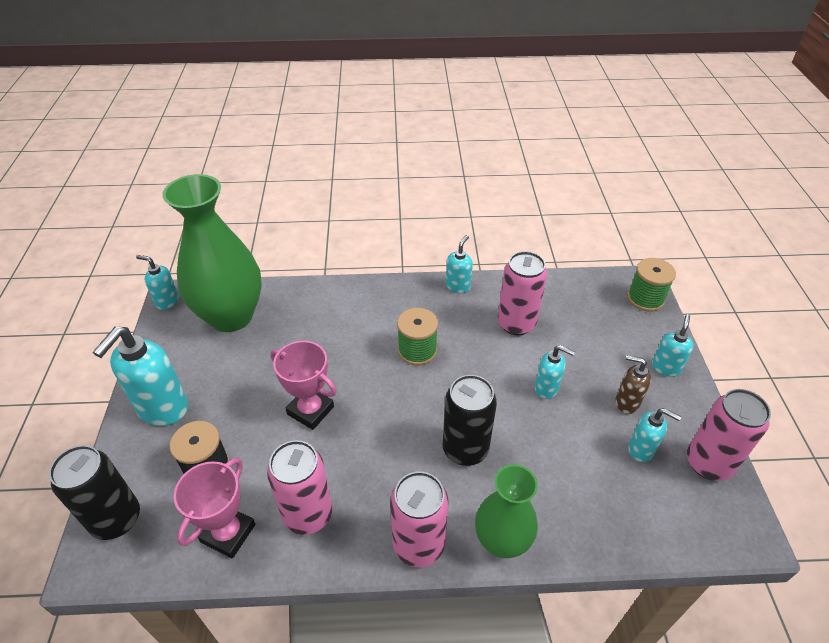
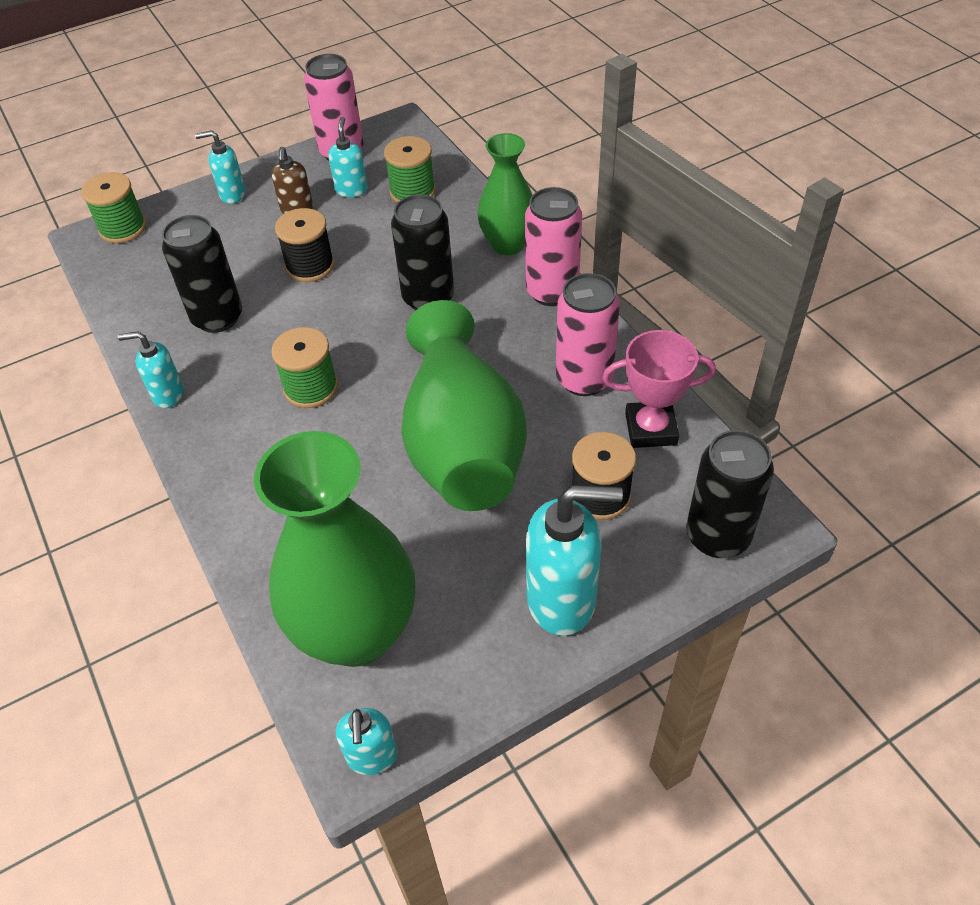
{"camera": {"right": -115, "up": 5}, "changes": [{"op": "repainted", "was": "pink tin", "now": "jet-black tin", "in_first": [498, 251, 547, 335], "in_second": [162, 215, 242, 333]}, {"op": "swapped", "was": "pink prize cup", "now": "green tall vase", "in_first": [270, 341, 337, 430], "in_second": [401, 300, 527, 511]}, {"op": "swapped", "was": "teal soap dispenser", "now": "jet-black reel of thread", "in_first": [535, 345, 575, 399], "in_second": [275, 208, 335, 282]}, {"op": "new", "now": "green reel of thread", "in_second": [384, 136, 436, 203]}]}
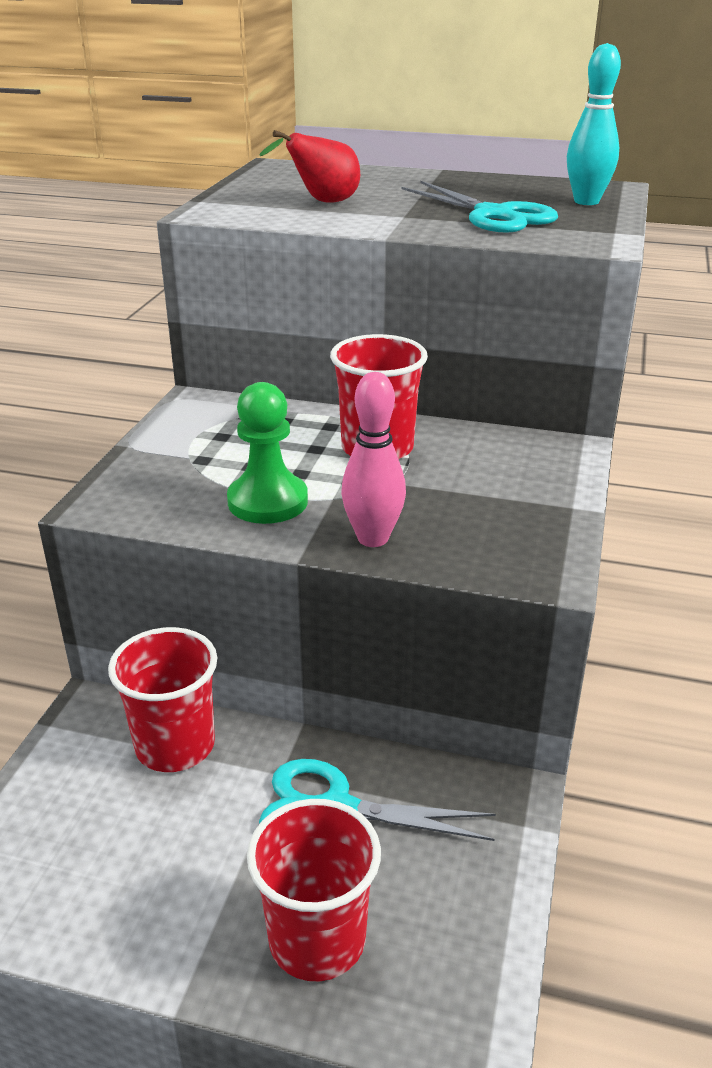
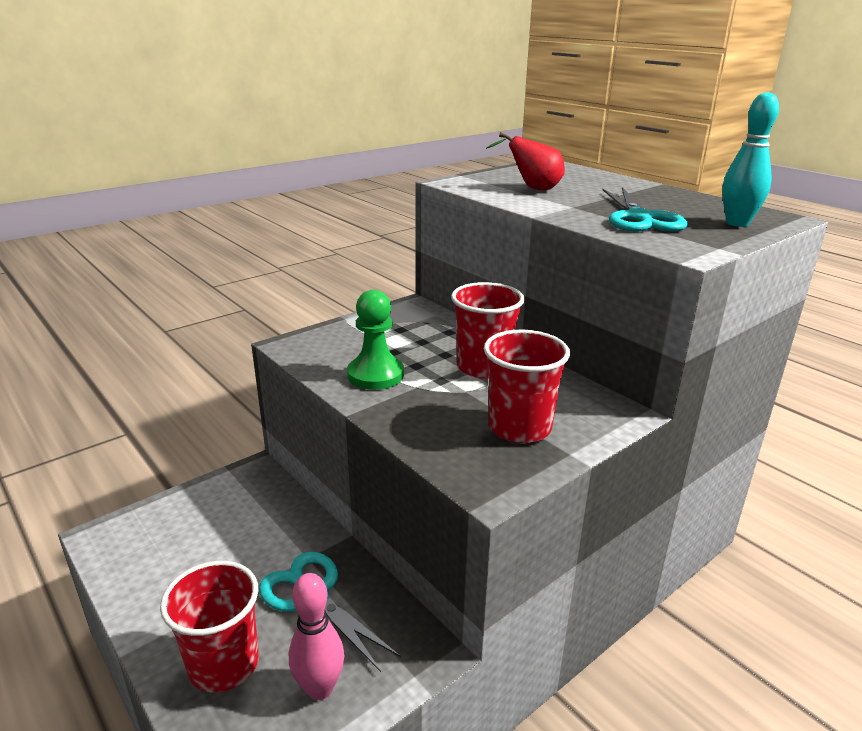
{"camera": {"right": 35, "up": -5}, "changes": [{"op": "shifted", "was": "pink skittle", "in_first": [341, 372, 406, 547], "in_second": [289, 573, 344, 700]}, {"op": "shifted", "was": "red beaker", "in_first": [108, 627, 217, 772], "in_second": [484, 330, 570, 443]}]}
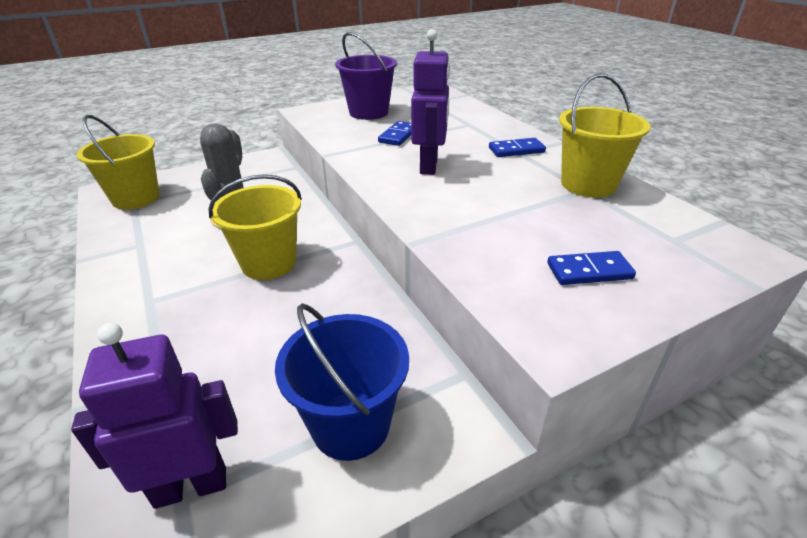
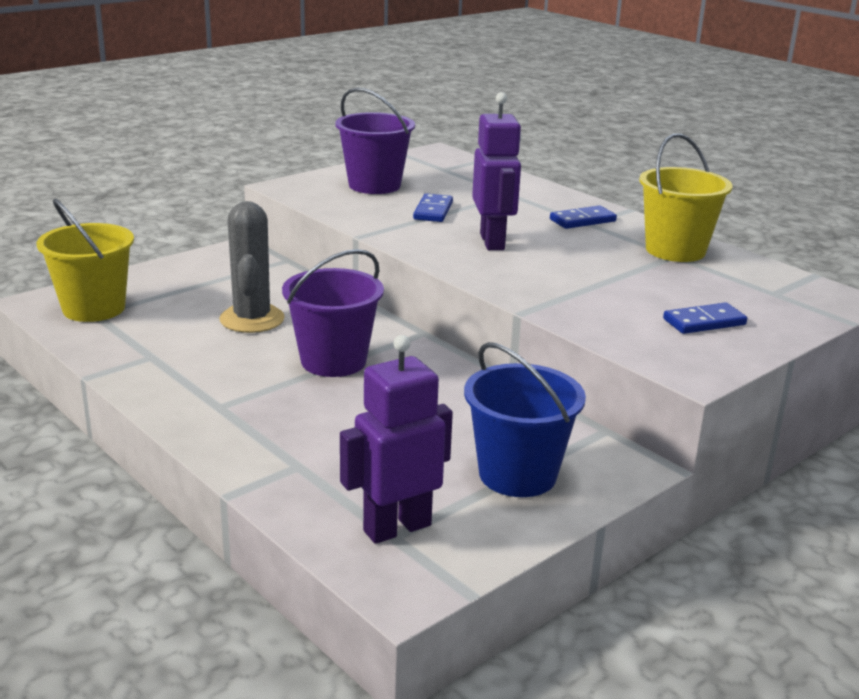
{"camera": {"right": -15, "up": -10}, "changes": [{"op": "repainted", "was": "golden bucket", "now": "violet bucket", "in_first": [208, 174, 302, 280], "in_second": [282, 249, 384, 377]}]}
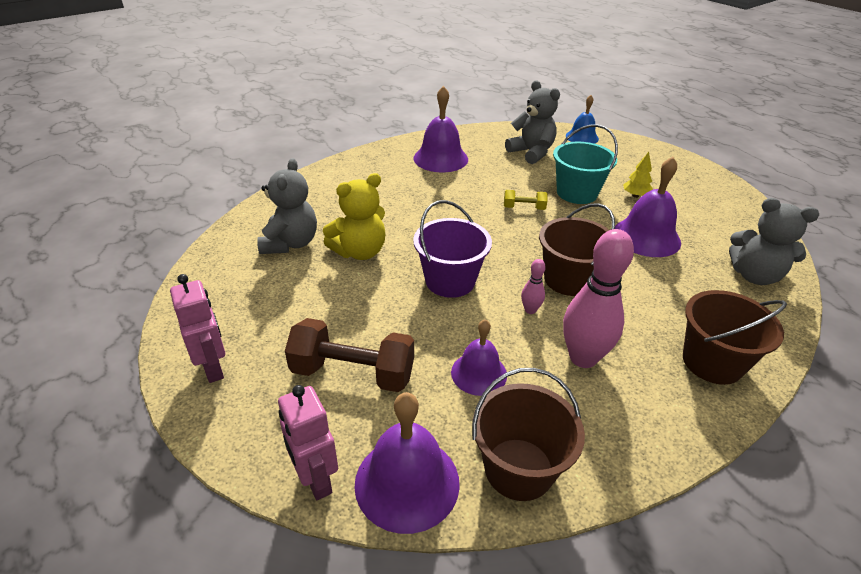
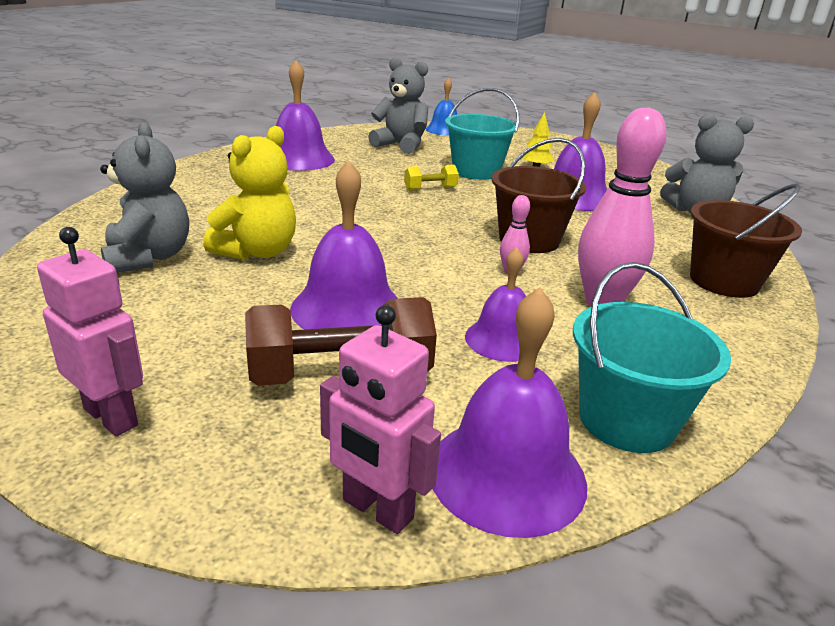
{"camera": {"right": -25, "up": -10}, "changes": [{"op": "gone", "was": "violet bucket", "in_first": [413, 200, 492, 298]}, {"op": "repainted", "was": "russet bucket", "now": "teal bucket", "in_first": [472, 368, 585, 501], "in_second": [573, 262, 731, 453]}, {"op": "new", "now": "violet bell", "in_second": [290, 160, 397, 330]}]}
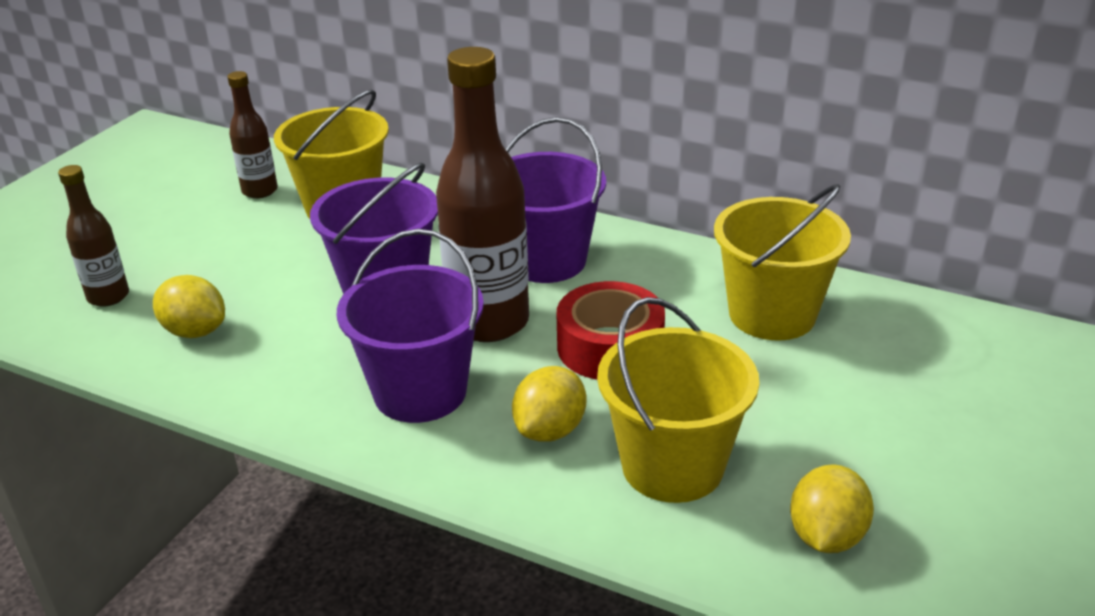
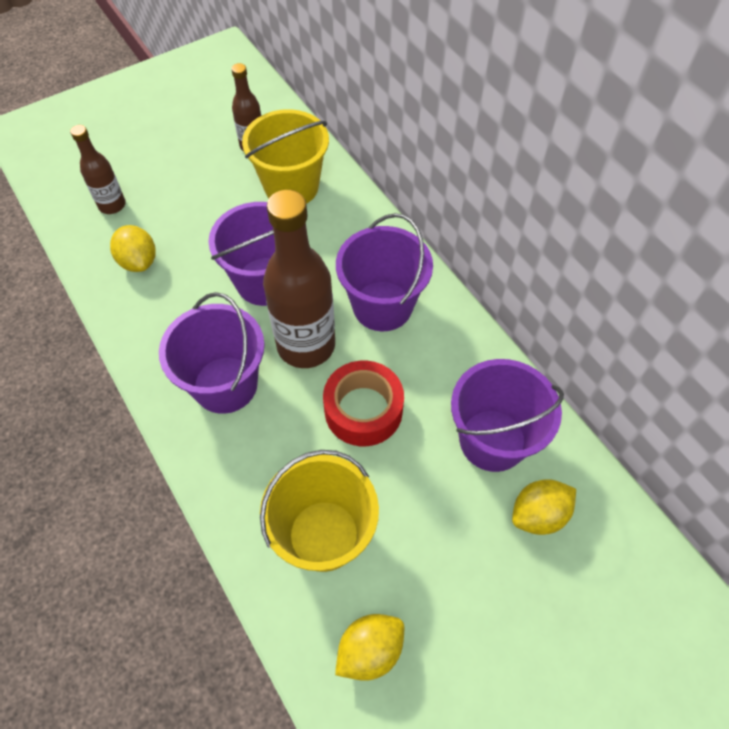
{"camera": {"right": 30, "up": 25}, "changes": [{"op": "repainted", "was": "golden bucket", "now": "violet bucket", "in_first": [714, 184, 851, 341], "in_second": [451, 359, 564, 472]}, {"op": "shifted", "was": "golden lemon", "in_first": [512, 366, 586, 442], "in_second": [512, 479, 576, 535]}]}
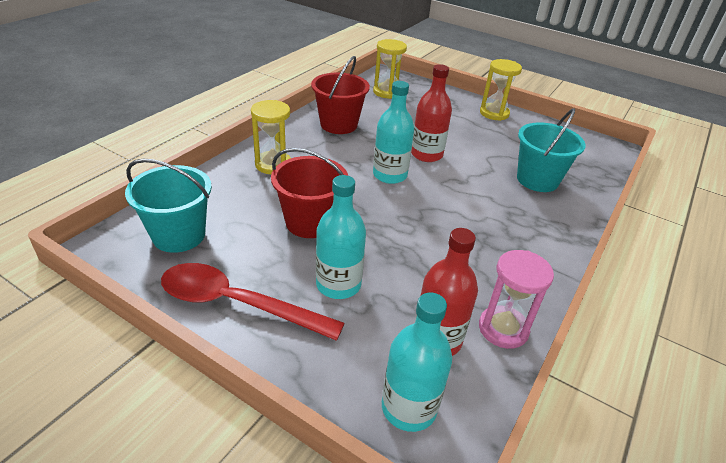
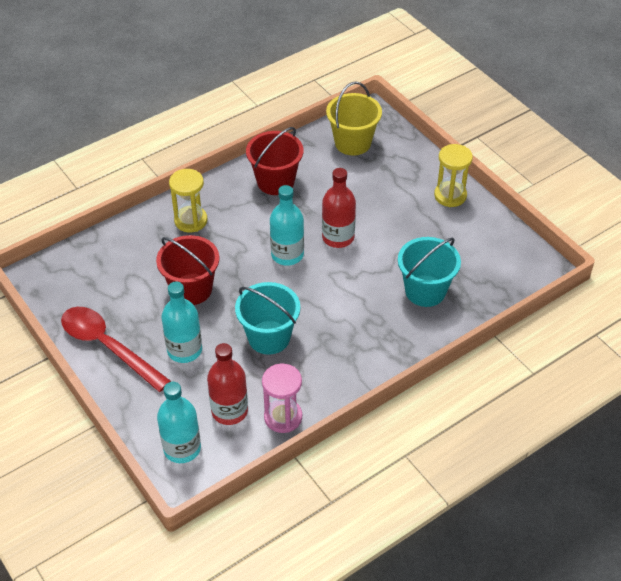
{"camera": {"right": 25, "up": 10}, "changes": [{"op": "swapped", "was": "golden sandglass", "now": "golden bucket", "in_first": [373, 39, 407, 99], "in_second": [326, 81, 382, 156]}, {"op": "shifted", "was": "teal bucket", "in_first": [125, 159, 212, 253], "in_second": [235, 282, 300, 355]}]}
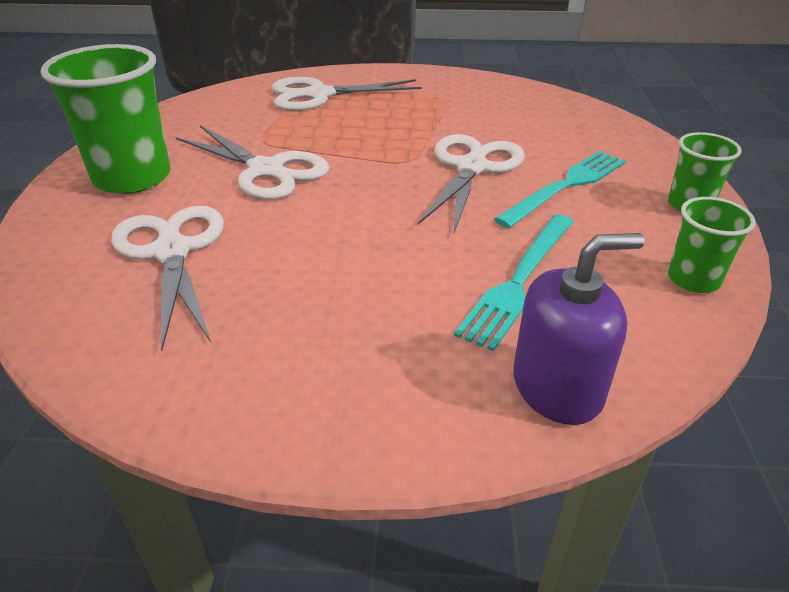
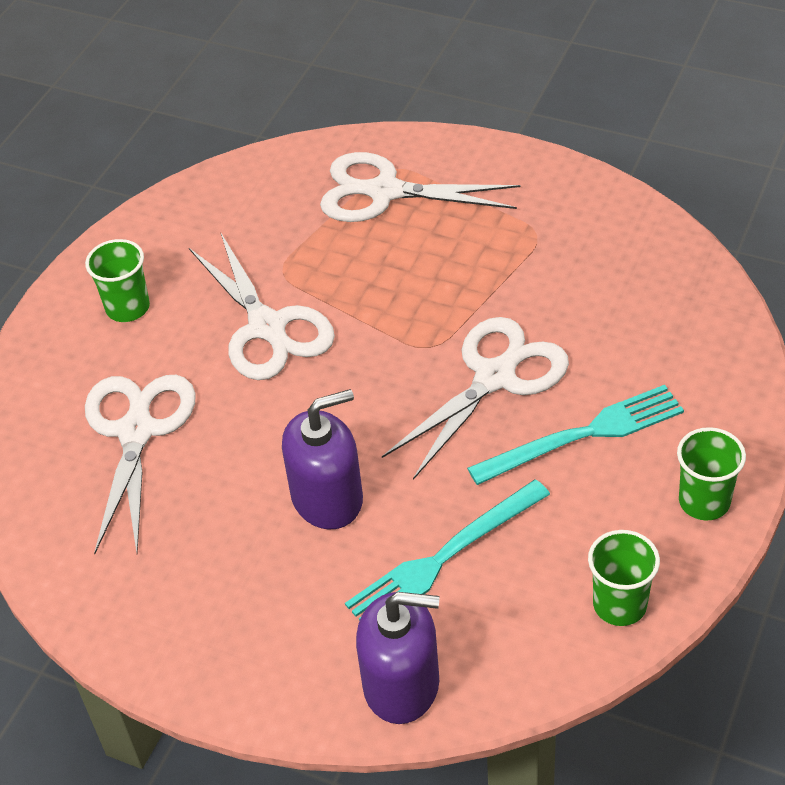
{"camera": {"right": 25, "up": 10}, "changes": [{"op": "scaled", "was": "green beaker", "in_first": [40, 44, 171, 194], "in_second": [85, 239, 150, 322], "ratio": 0.53}, {"op": "new", "now": "violet soap dispenser", "in_second": [282, 389, 363, 530]}]}
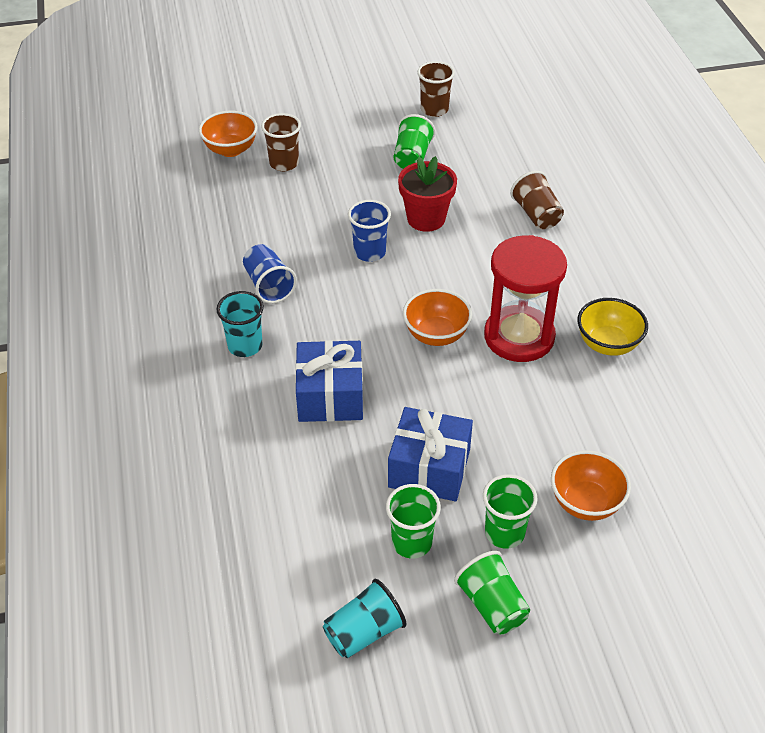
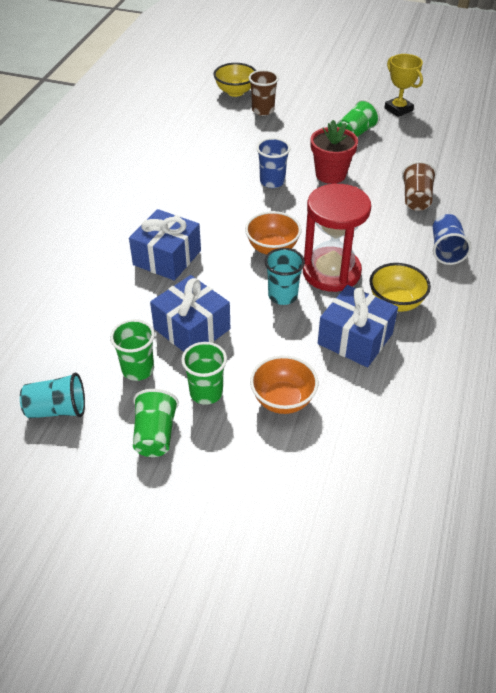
{"camera": {"right": 30, "up": 0}, "changes": [{"op": "swapped", "was": "russet beaker", "now": "golden prize cup", "in_first": [417, 61, 455, 117], "in_second": [384, 54, 423, 117]}, {"op": "repainted", "was": "orange deep dish", "now": "golden deep dish", "in_first": [199, 110, 258, 157], "in_second": [214, 63, 256, 97]}, {"op": "shifted", "was": "cobalt beaker", "in_first": [243, 244, 297, 304], "in_second": [433, 214, 471, 265]}, {"op": "shifted", "was": "teal beaker", "in_first": [216, 291, 264, 357], "in_second": [264, 248, 305, 305]}, {"op": "new", "now": "cobalt present", "in_second": [318, 285, 398, 368]}]}
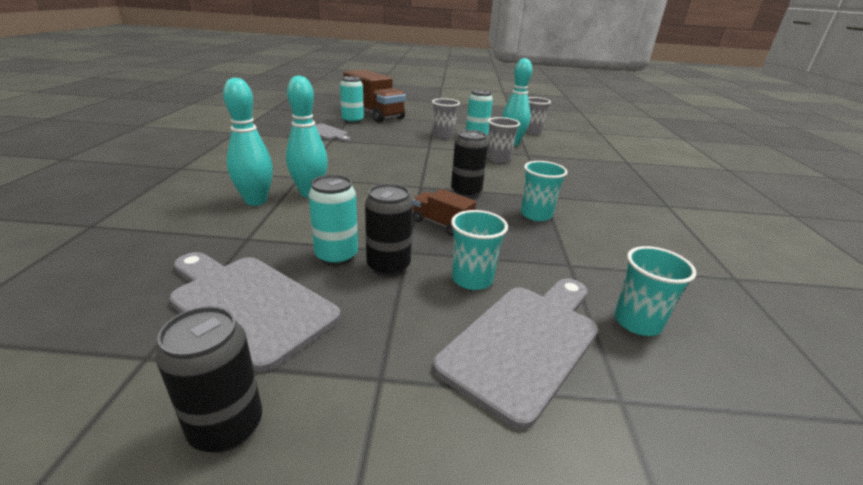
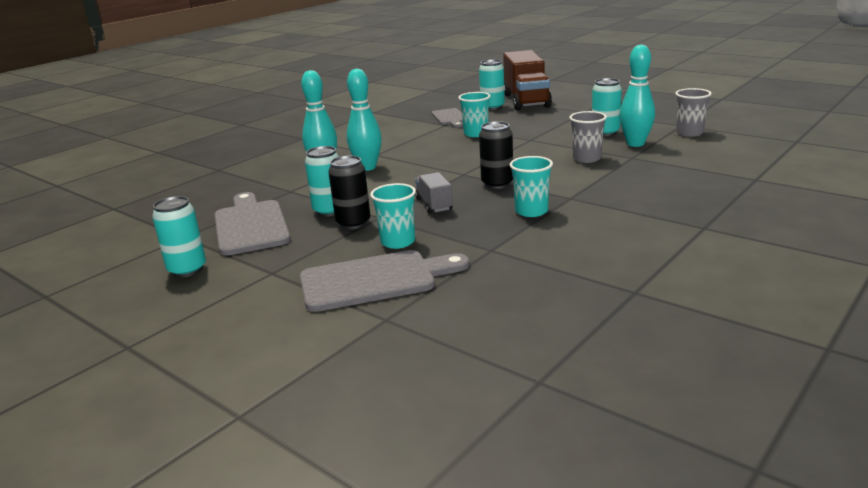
{"camera": {"right": 40, "up": -5}, "changes": [{"op": "gone", "was": "grey beaker", "in_first": [432, 98, 460, 139]}, {"op": "repainted", "was": "russet lorry", "now": "grey lorry", "in_first": [412, 189, 476, 236], "in_second": [415, 172, 453, 214]}, {"op": "shifted", "was": "teal beaker", "in_first": [614, 246, 696, 336], "in_second": [458, 92, 491, 137]}, {"op": "repainted", "was": "jet-black tin", "now": "teal tin", "in_first": [156, 306, 262, 453], "in_second": [152, 196, 206, 277]}]}
